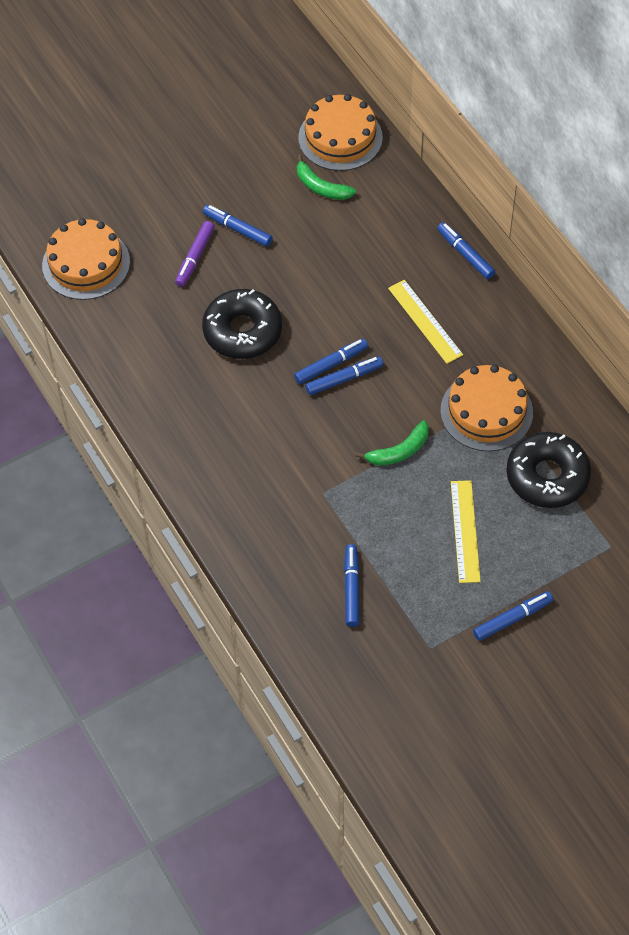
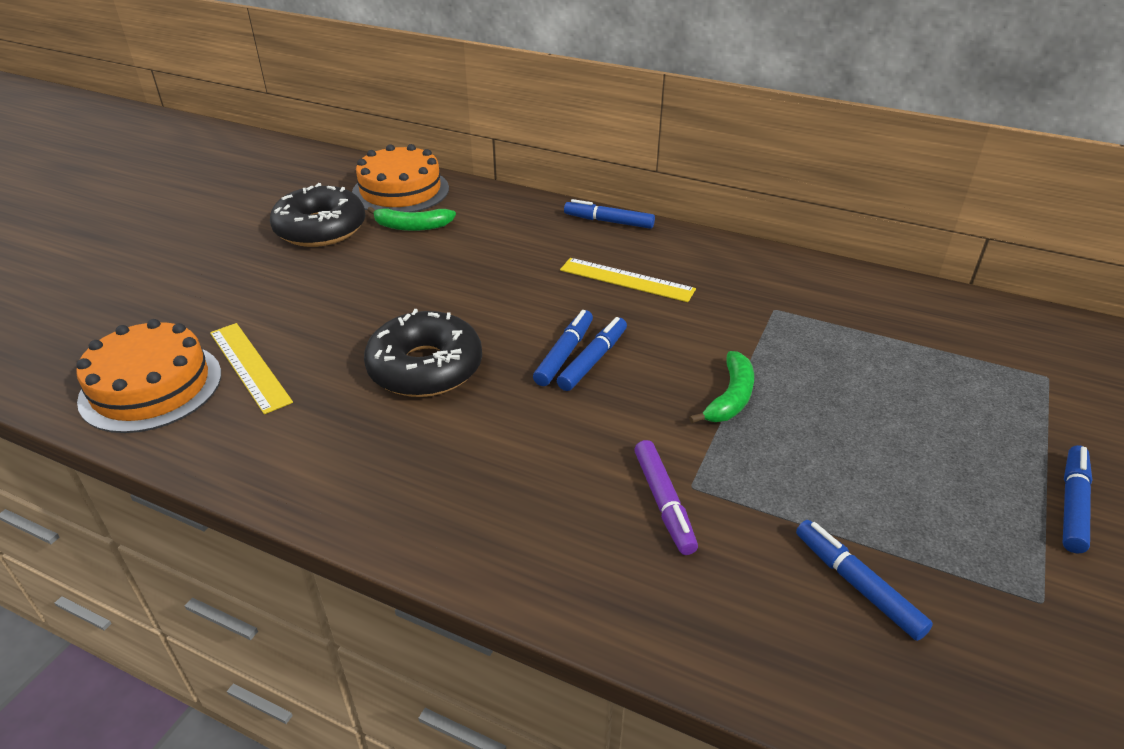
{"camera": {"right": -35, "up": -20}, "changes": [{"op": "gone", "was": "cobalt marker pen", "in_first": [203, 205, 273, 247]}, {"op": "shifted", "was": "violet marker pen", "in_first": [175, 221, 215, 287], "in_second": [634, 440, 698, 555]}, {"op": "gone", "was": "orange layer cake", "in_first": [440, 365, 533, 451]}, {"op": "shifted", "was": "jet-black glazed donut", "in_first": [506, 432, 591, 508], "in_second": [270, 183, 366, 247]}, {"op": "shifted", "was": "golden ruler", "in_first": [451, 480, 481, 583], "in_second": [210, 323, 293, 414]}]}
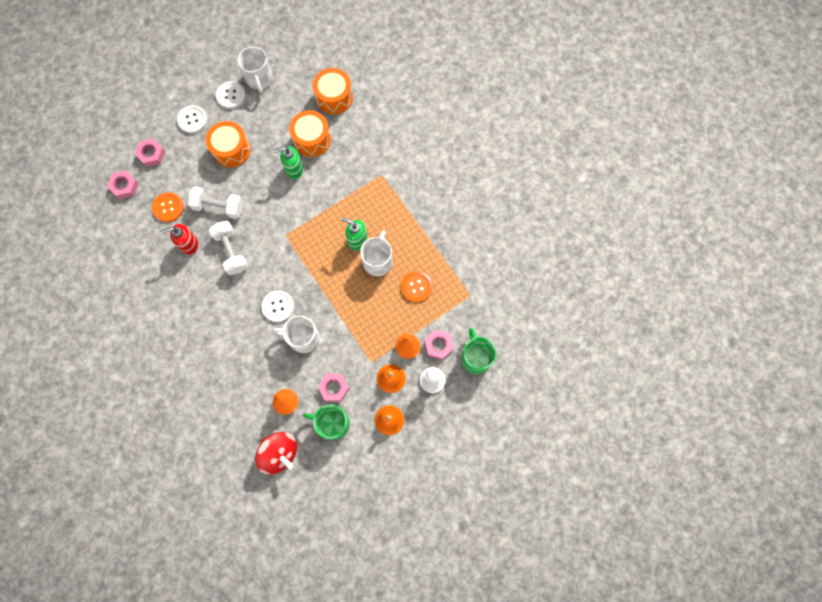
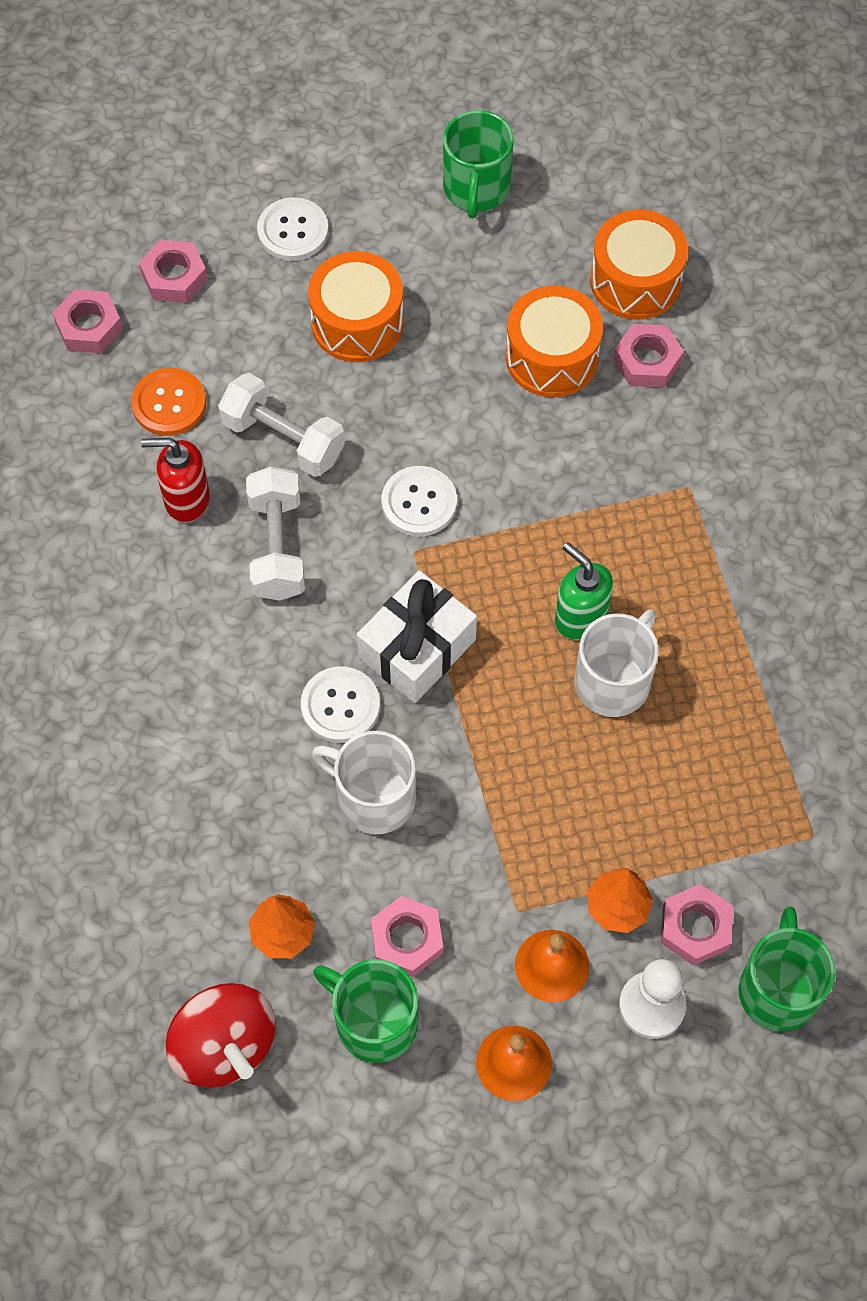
{"camera": {"right": 20, "up": -10}, "changes": [{"op": "repainted", "was": "snow-white tea mug", "now": "green tea mug", "in_first": [237, 47, 273, 93], "in_second": [443, 110, 514, 218]}, {"op": "shifted", "was": "snow-white button", "in_first": [216, 81, 246, 109], "in_second": [381, 466, 457, 537]}, {"op": "gone", "was": "green soap dispenser", "in_first": [273, 146, 303, 179]}, {"op": "gone", "was": "orange button", "in_first": [401, 271, 432, 302]}, {"op": "new", "now": "pink hex nut", "in_second": [613, 324, 684, 387]}, {"op": "new", "now": "snow-white present", "in_second": [357, 570, 477, 703]}]}
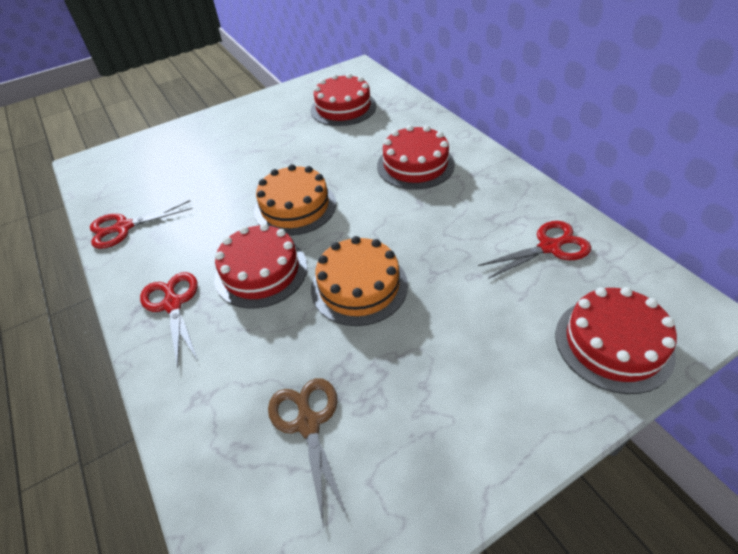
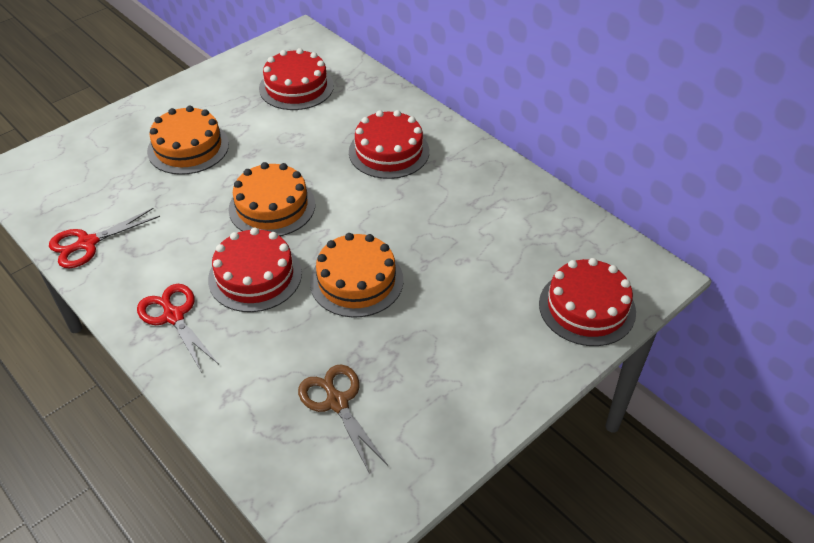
{"camera": {"right": -15, "up": 0}, "changes": [{"op": "gone", "was": "red shears", "in_first": [478, 221, 591, 279]}, {"op": "new", "now": "orange layer cake", "in_second": [147, 106, 229, 175]}]}
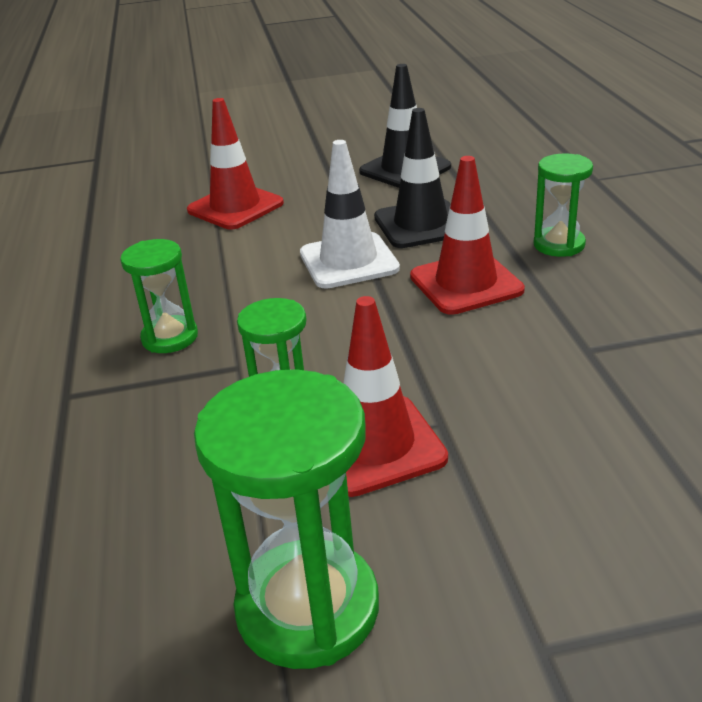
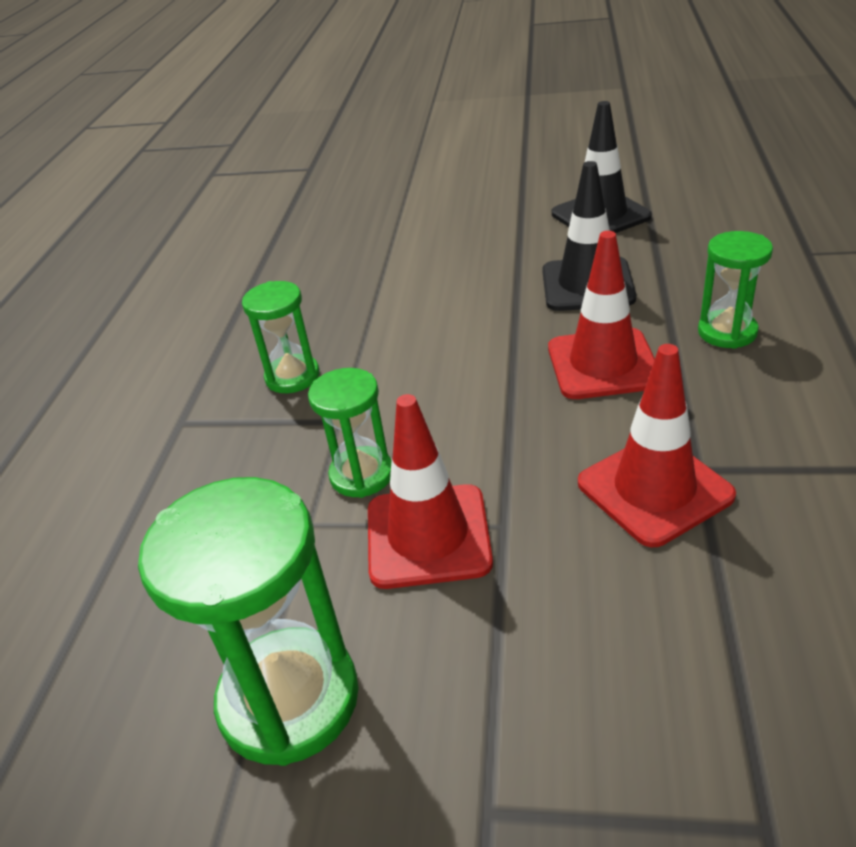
{"camera": {"right": 20, "up": 5}, "changes": [{"op": "shifted", "was": "red road cone", "in_first": [187, 98, 284, 229], "in_second": [578, 344, 736, 547]}, {"op": "gone", "was": "snow-white road cone", "in_first": [300, 140, 400, 289]}]}
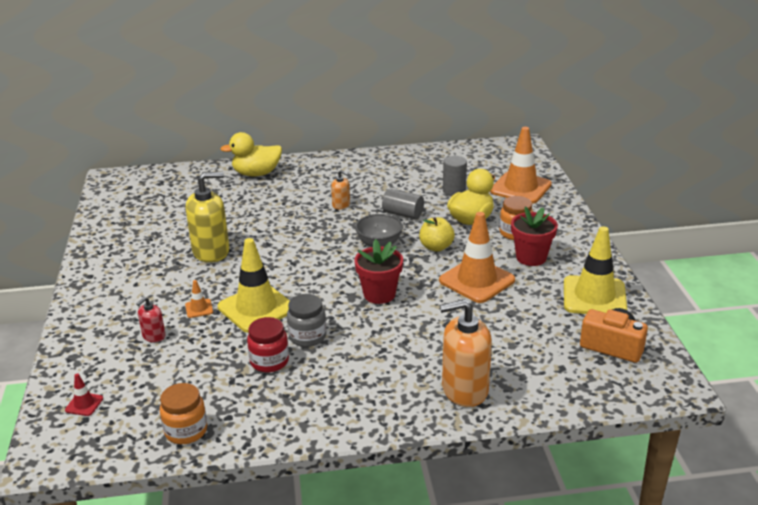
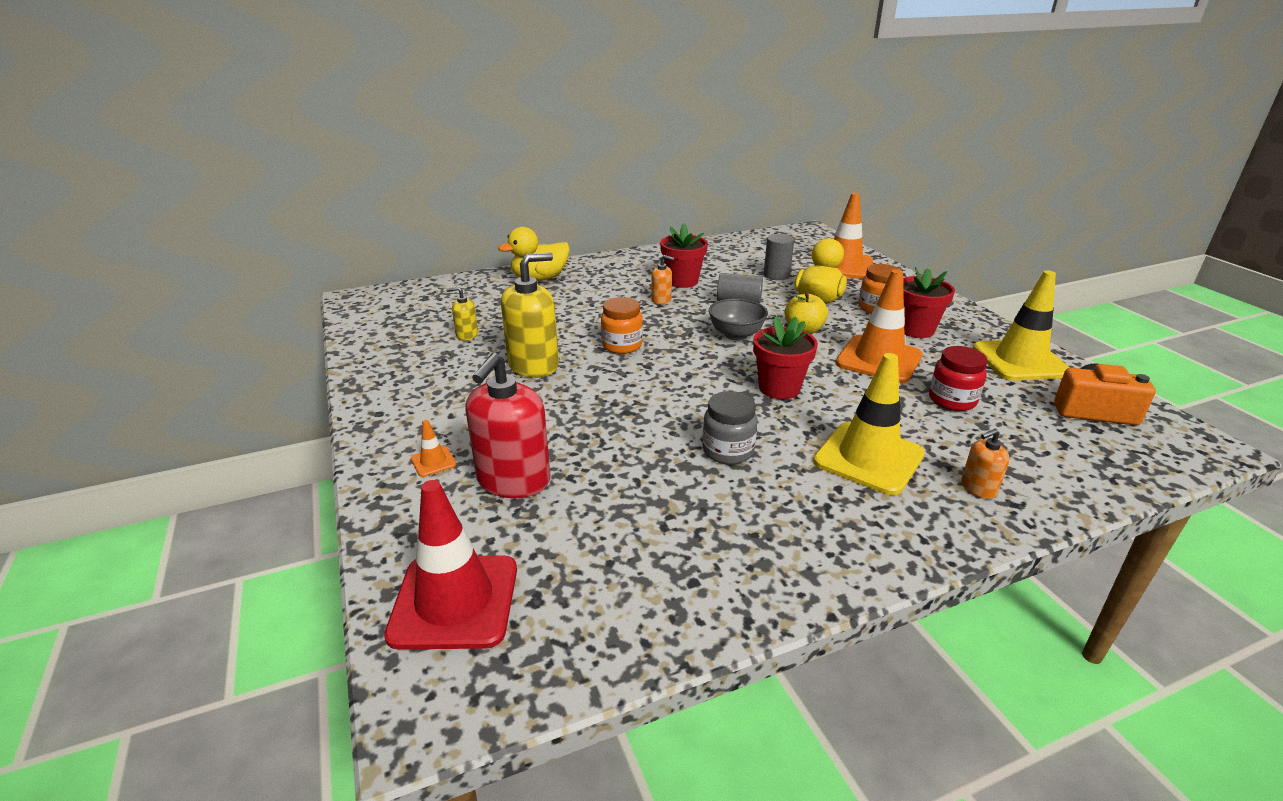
{"camera": {"right": -15, "up": 0}, "changes": [{"op": "shifted", "was": "golden road cone", "in_first": [218, 238, 290, 333], "in_second": [813, 353, 925, 495]}, {"op": "shifted", "was": "orange road cone", "in_first": [185, 280, 213, 318], "in_second": [411, 420, 456, 477]}, {"op": "scaled", "was": "red soap dispenser", "in_first": [136, 297, 166, 342], "in_second": [465, 353, 550, 498], "ratio": 2.05}, {"op": "scaled", "was": "orange soap dispenser", "in_first": [440, 299, 492, 407], "in_second": [961, 429, 1010, 499], "ratio": 0.49}, {"op": "shifted", "was": "red jar", "in_first": [247, 317, 289, 373], "in_second": [929, 346, 988, 411]}, {"op": "scaled", "was": "red road cone", "in_first": [65, 373, 103, 416], "in_second": [384, 480, 517, 650], "ratio": 2.38}, {"op": "shifted", "was": "orange jar", "in_first": [160, 383, 207, 444], "in_second": [601, 297, 643, 354]}, {"op": "new", "now": "red flower pot", "in_second": [660, 223, 708, 288]}, {"op": "new", "now": "golden soap dispenser", "in_second": [447, 287, 478, 341]}]}
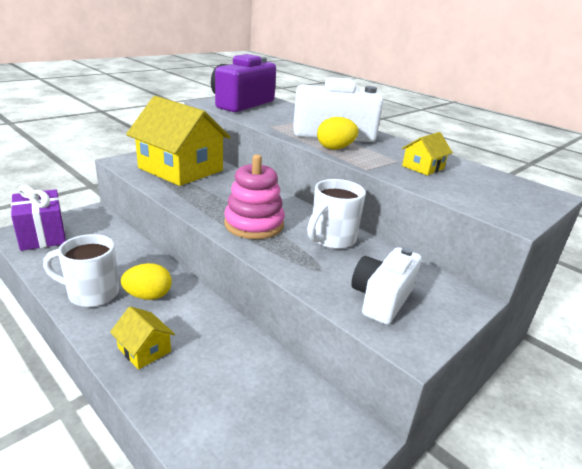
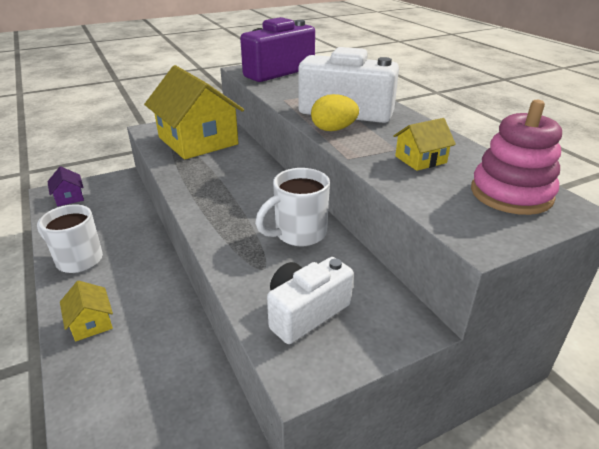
{"camera": {"right": 20, "up": 5}, "changes": [{"op": "shifted", "was": "pink ring stacker", "in_first": [224, 155, 285, 239], "in_second": [471, 100, 562, 215]}, {"op": "swapped", "was": "violet present", "now": "violet cottage", "in_first": [11, 185, 66, 251], "in_second": [47, 166, 84, 206]}, {"op": "gone", "was": "golden toy egg", "in_first": [121, 263, 172, 300]}]}
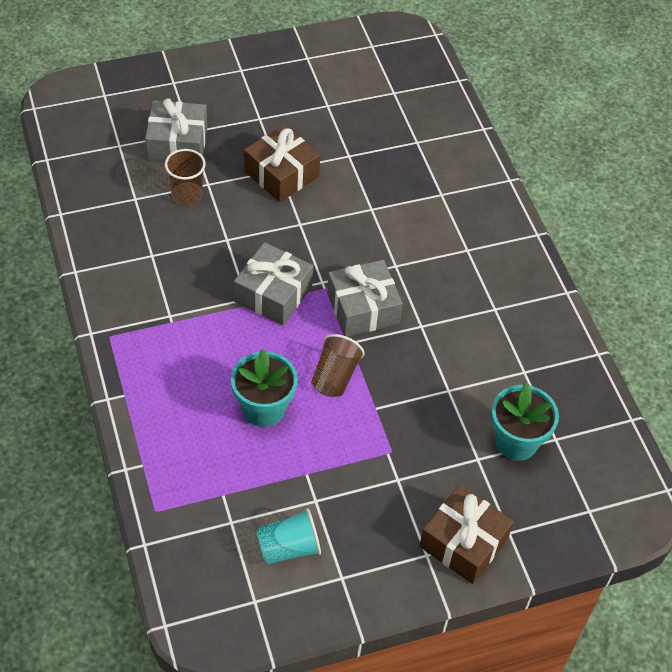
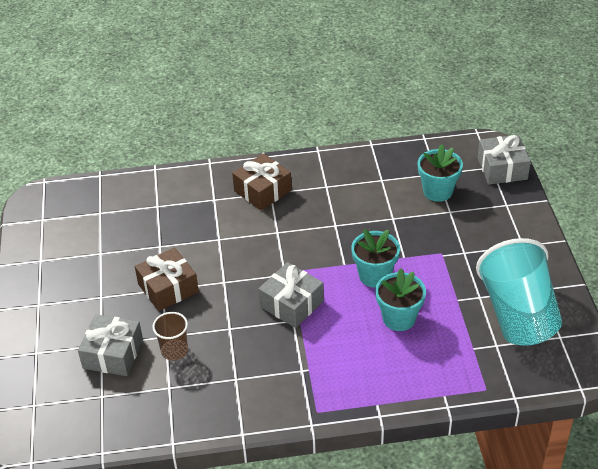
{"camera": {"right": -75, "up": -10}, "changes": [{"op": "shifted", "was": "grey present", "in_first": [327, 260, 403, 337], "in_second": [477, 135, 531, 184]}, {"op": "swapped", "was": "russet beaker", "now": "teal flower pot", "in_first": [311, 334, 365, 397], "in_second": [351, 229, 400, 288]}, {"op": "shifted", "was": "russet present", "in_first": [419, 485, 514, 584], "in_second": [232, 153, 292, 210]}, {"op": "scaled", "was": "teal beaker", "in_first": [256, 508, 321, 564], "in_second": [476, 238, 562, 346], "ratio": 2.16}]}
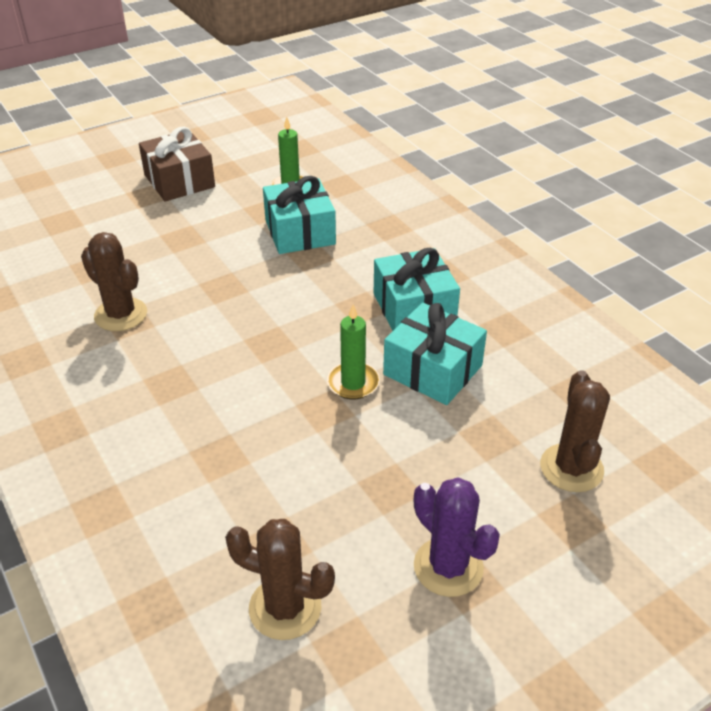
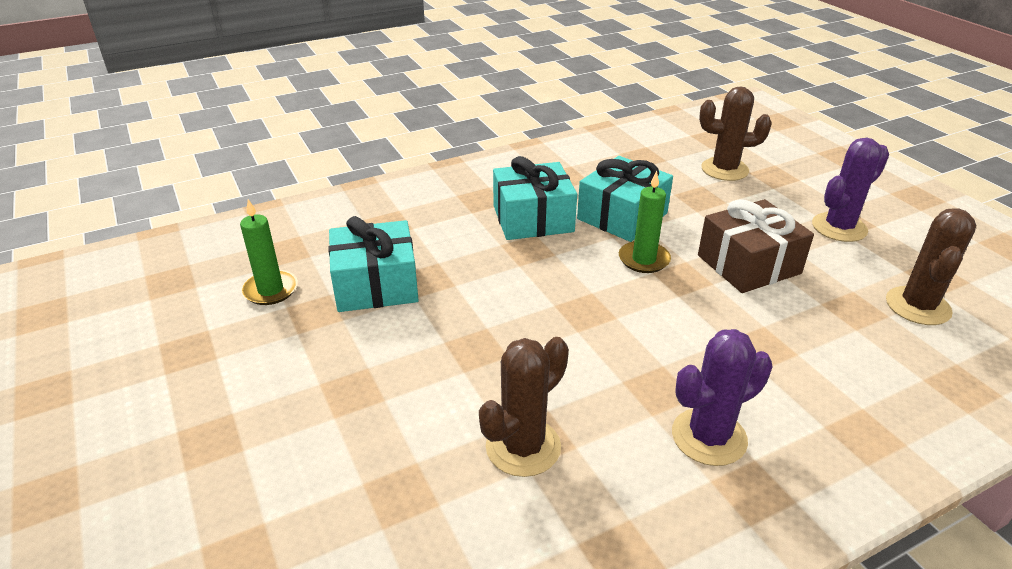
{"camera": {"right": -85, "up": -5}, "changes": [{"op": "shifted", "was": "russet present", "in_first": [139, 126, 215, 202], "in_second": [698, 199, 814, 293]}, {"op": "new", "now": "violet cactus", "in_second": [672, 329, 773, 466]}]}
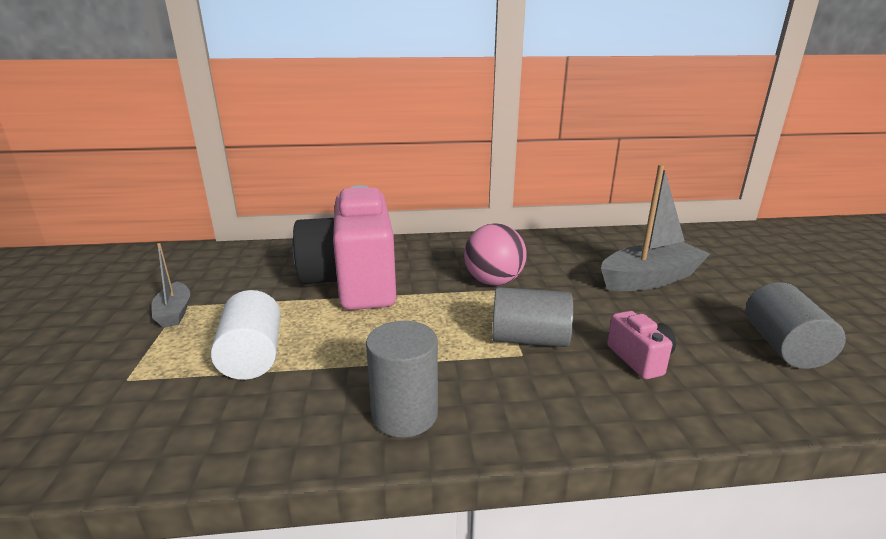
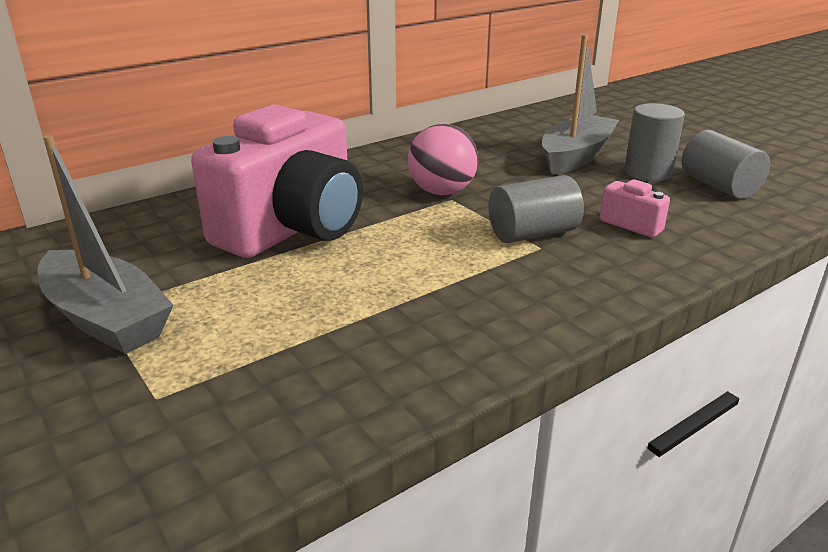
{"camera": {"right": -30, "up": 5}, "changes": [{"op": "rotated", "was": "pink camera", "in_first": [293, 185, 396, 310], "in_second": [191, 105, 363, 258], "clockwise": -105}, {"op": "scaled", "was": "grey sailboat", "in_first": [151, 243, 190, 327], "in_second": [38, 135, 174, 354], "ratio": 1.85}, {"op": "gone", "was": "snow-white solid cylinder", "in_first": [211, 290, 281, 380]}, {"op": "shifted", "was": "grey solid cylinder", "in_first": [366, 321, 438, 437], "in_second": [624, 103, 685, 181]}]}
